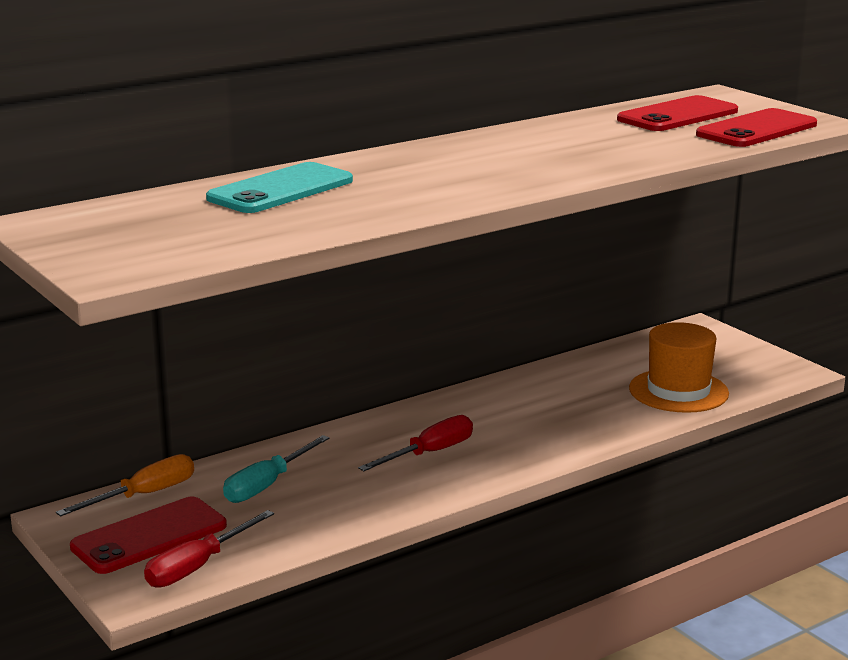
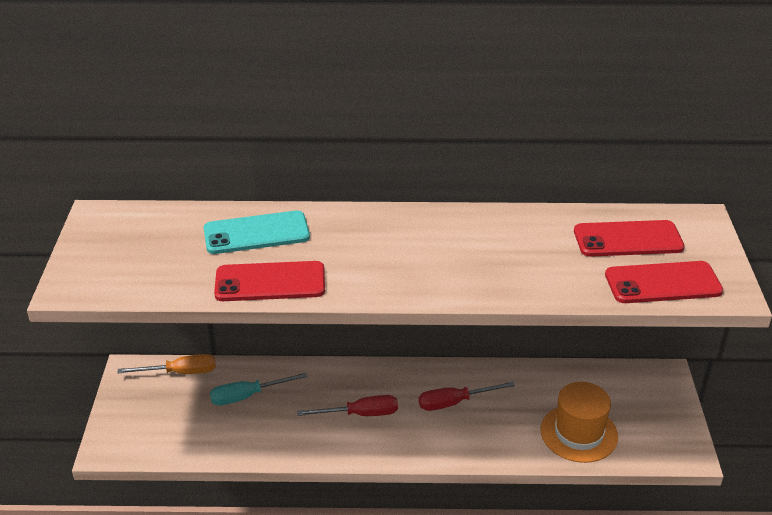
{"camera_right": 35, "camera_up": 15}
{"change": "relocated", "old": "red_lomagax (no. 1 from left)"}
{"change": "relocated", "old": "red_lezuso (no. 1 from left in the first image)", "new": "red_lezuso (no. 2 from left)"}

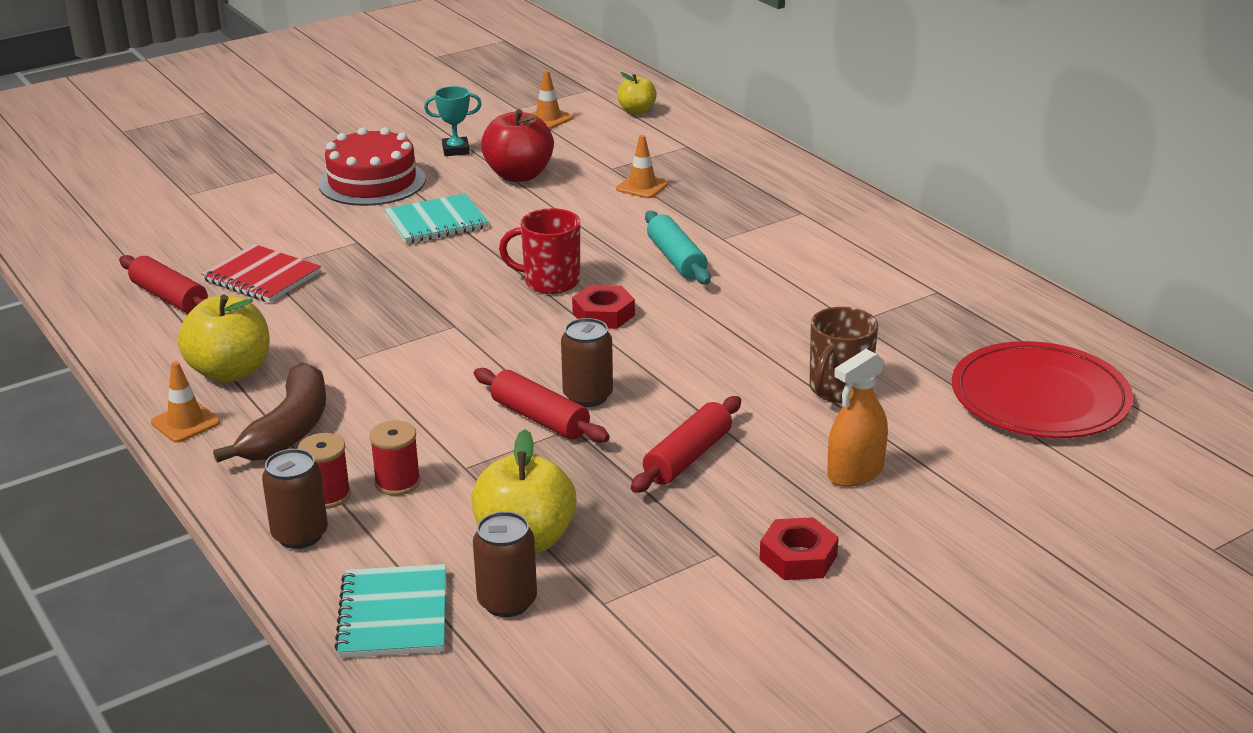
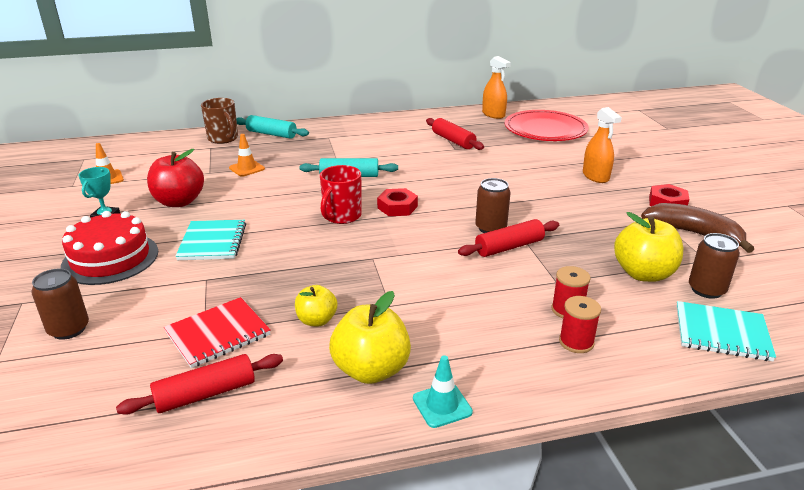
{"camera_right": -70, "camera_up": 0}
{"change": "appeared", "new": "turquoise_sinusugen (no. 1 from left)"}
{"change": "appeared", "new": "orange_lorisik (no. 1 from left)"}
{"change": "relocated", "old": "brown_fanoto"}
{"change": "relocated", "old": "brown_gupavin (no. 1 from left)"}
{"change": "relocated", "old": "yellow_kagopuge (no. 3 from left in the first image)", "new": "yellow_kagopuge (no. 1 from left)"}
{"change": "relocated", "old": "red_sinusugen (no. 3 from left in the first image)", "new": "red_sinusugen (no. 2 from left)"}
{"change": "relocated", "old": "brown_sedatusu"}
{"change": "colour", "old": "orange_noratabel (no. 1 from left)", "new": "turquoise_noratabel"}

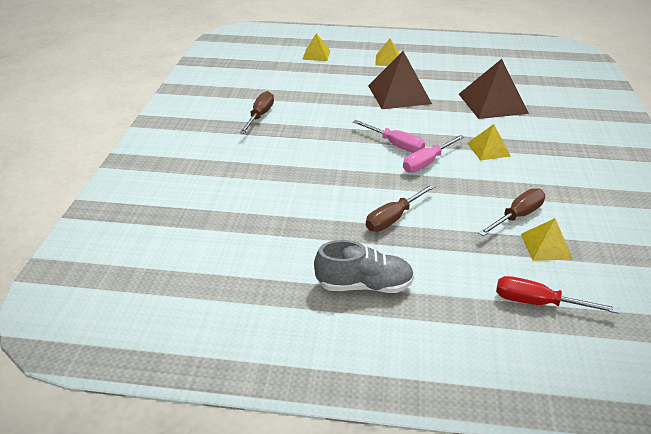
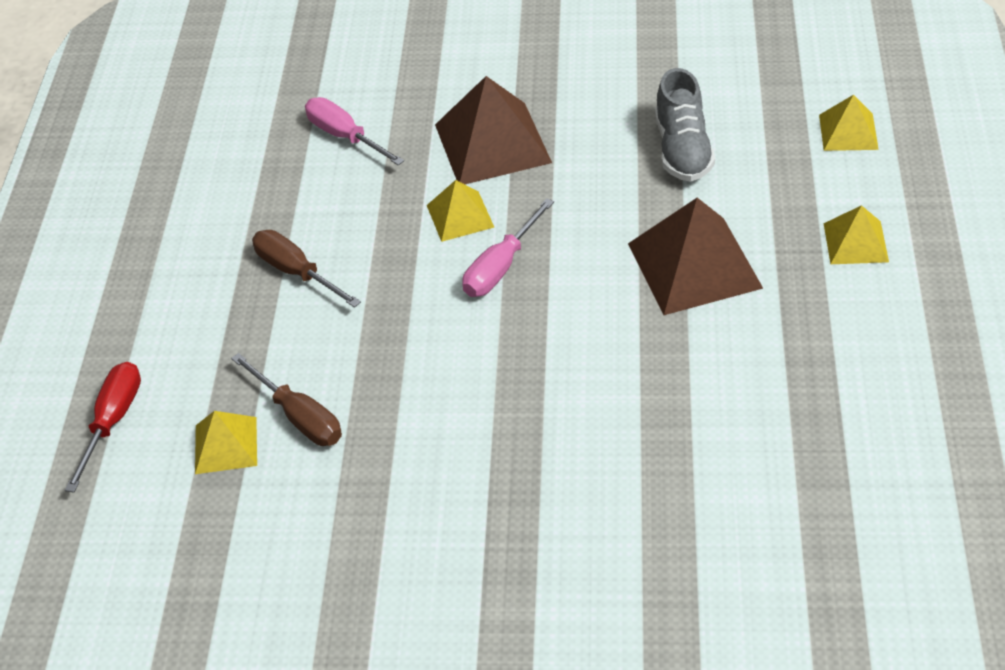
{"camera_right": 90, "camera_up": 10}
{"change": "missing", "old": "brown_lezuso (no. 1 from left)"}
{"change": "relocated", "old": "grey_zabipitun"}
{"change": "relocated", "old": "pink_lezuso (no. 2 from left in the first image)", "new": "pink_lezuso (no. 1 from left)"}
{"change": "relocated", "old": "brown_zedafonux (no. 2 from left in the first image)", "new": "brown_zedafonux (no. 1 from left)"}
{"change": "relocated", "old": "yellow_zedafonux (no. 3 from left in the first image)", "new": "yellow_zedafonux (no. 2 from left)"}

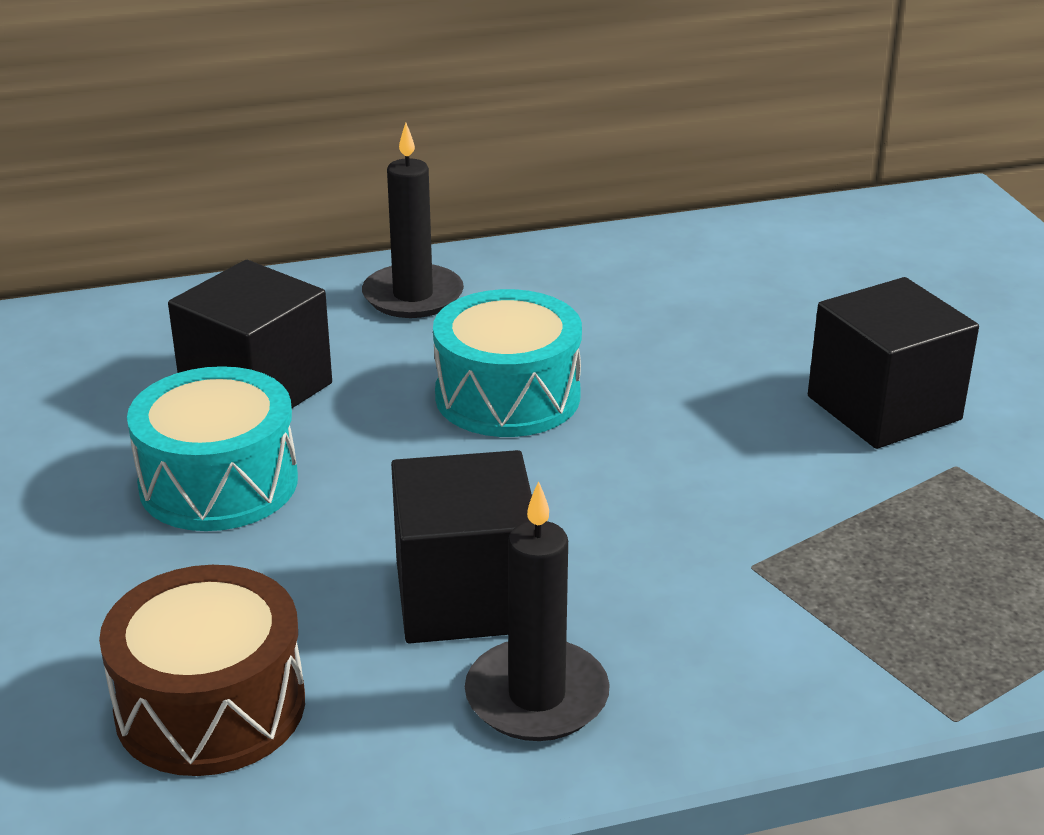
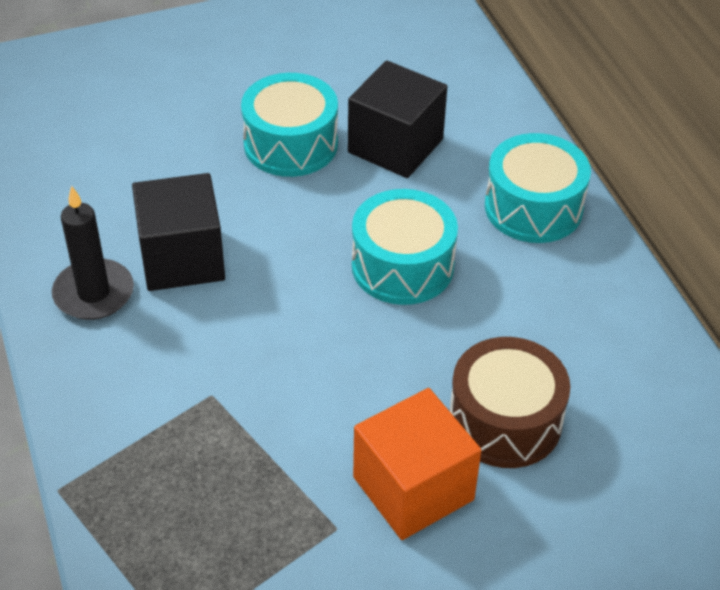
{"camera_right": 85, "camera_up": 15}
{"change": "relocated", "old": "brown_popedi"}
{"change": "exchanged", "old": "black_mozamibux (no. 1 from left)", "new": "turquoise_popedi (no. 3 from left)"}
{"change": "colour", "old": "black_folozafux (no. 3 from left)", "new": "orange_folozafux"}

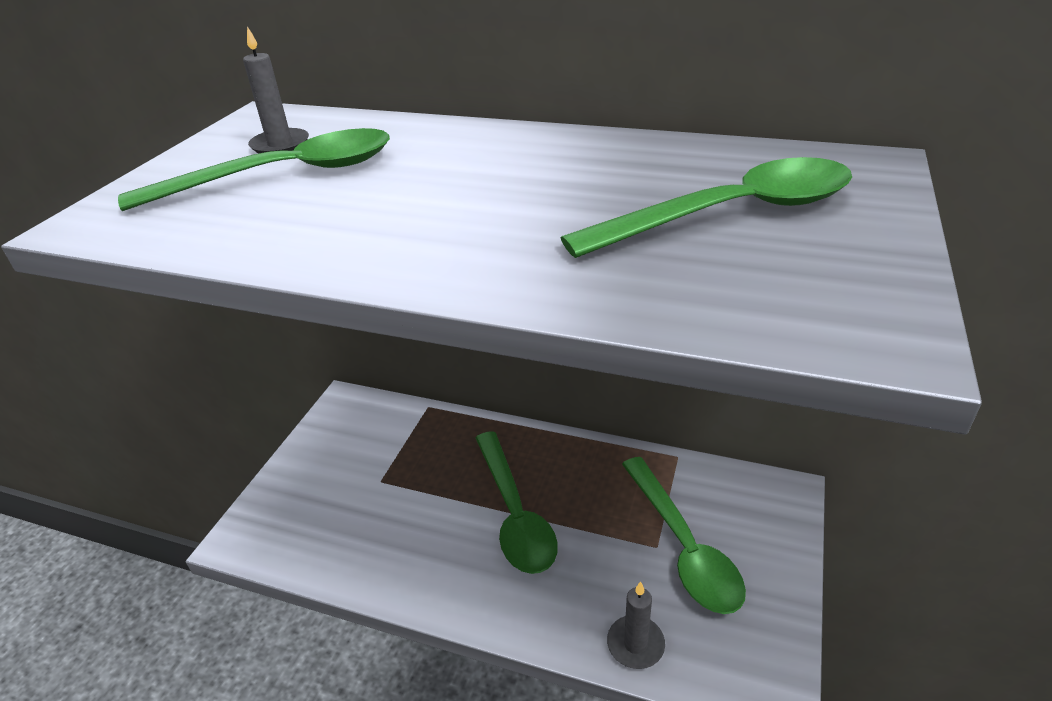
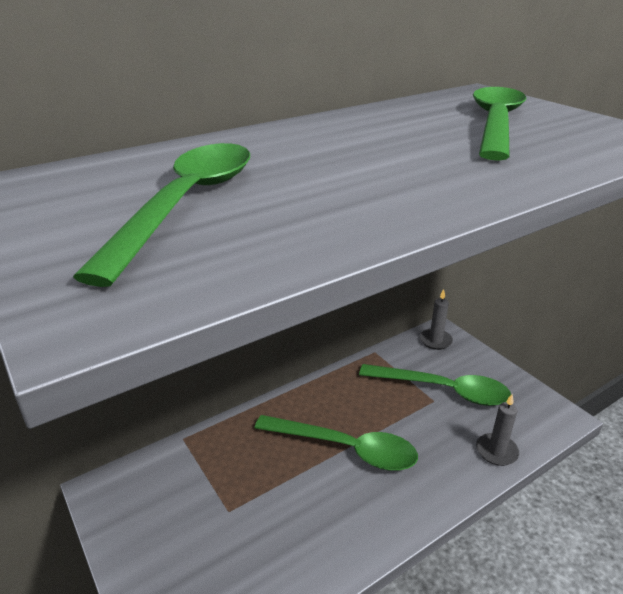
{"camera_right": -55, "camera_up": -5}
{"change": "relocated", "old": "grey_mozamibux (no. 1 from left)"}

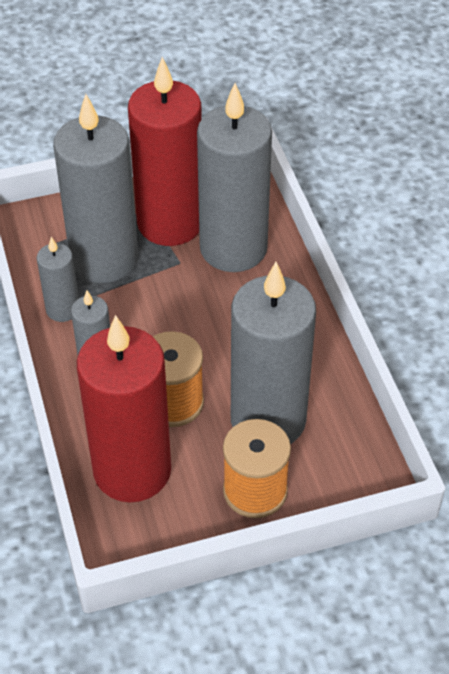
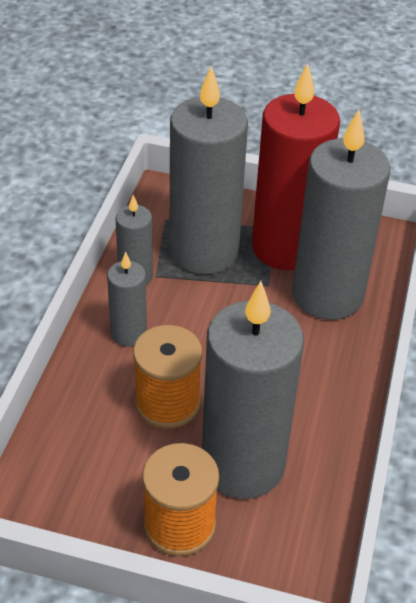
{"camera_right": 30, "camera_up": -5}
{"change": "missing", "old": "red_mozamibux (no. 1 from left)"}

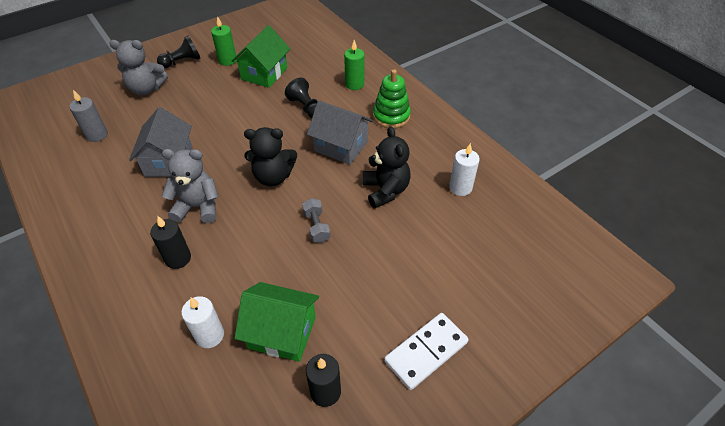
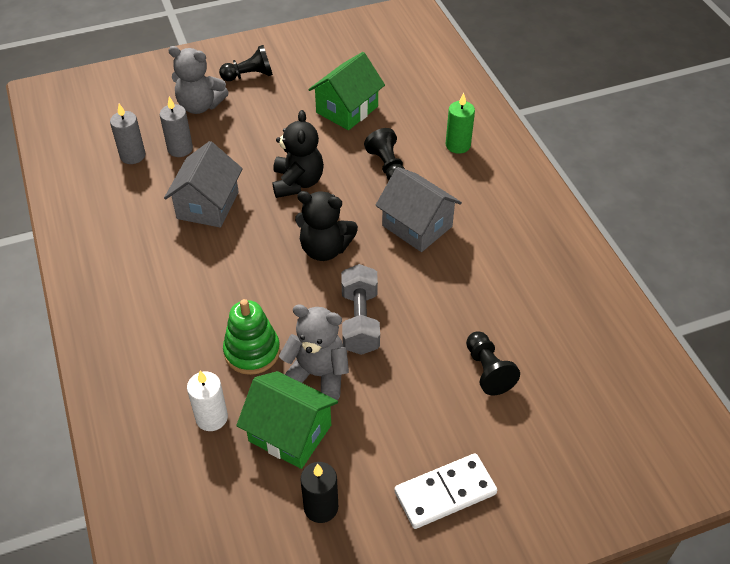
{"camera_right": 15, "camera_up": 0}
{"change": "missing", "old": "black_mozamibux (no. 1 from left)"}
{"change": "missing", "old": "green_mozamibux (no. 1 from left)"}
{"change": "missing", "old": "white_mozamibux (no. 2 from left)"}
{"change": "appeared", "new": "grey_mozamibux (no. 2 from left)"}
{"change": "appeared", "new": "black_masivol (no. 3 from left)"}
{"change": "relocated", "old": "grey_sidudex (no. 2 from left)"}
{"change": "relocated", "old": "black_sidudex (no. 2 from left in the first image)", "new": "black_sidudex (no. 1 from left)"}
{"change": "relocated", "old": "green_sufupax"}
{"change": "size", "old": "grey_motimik", "factor": 1.61}

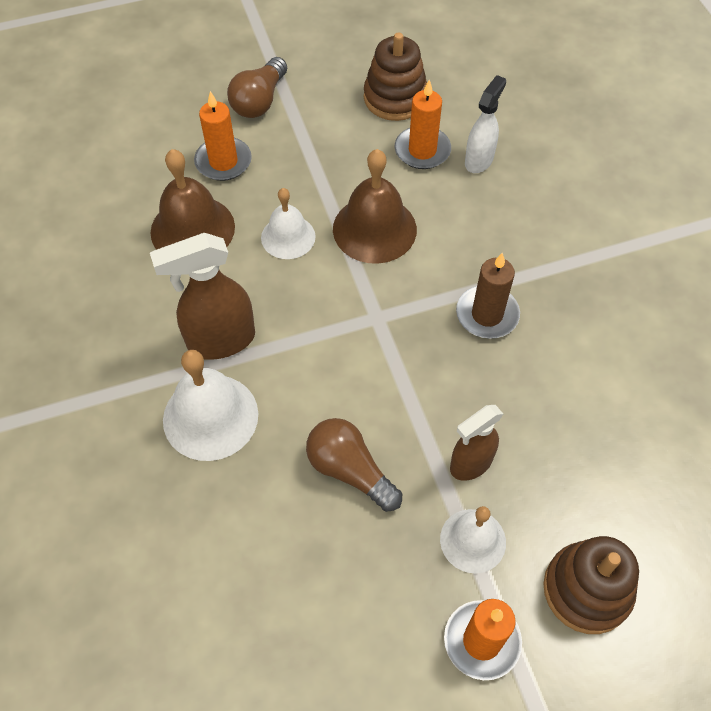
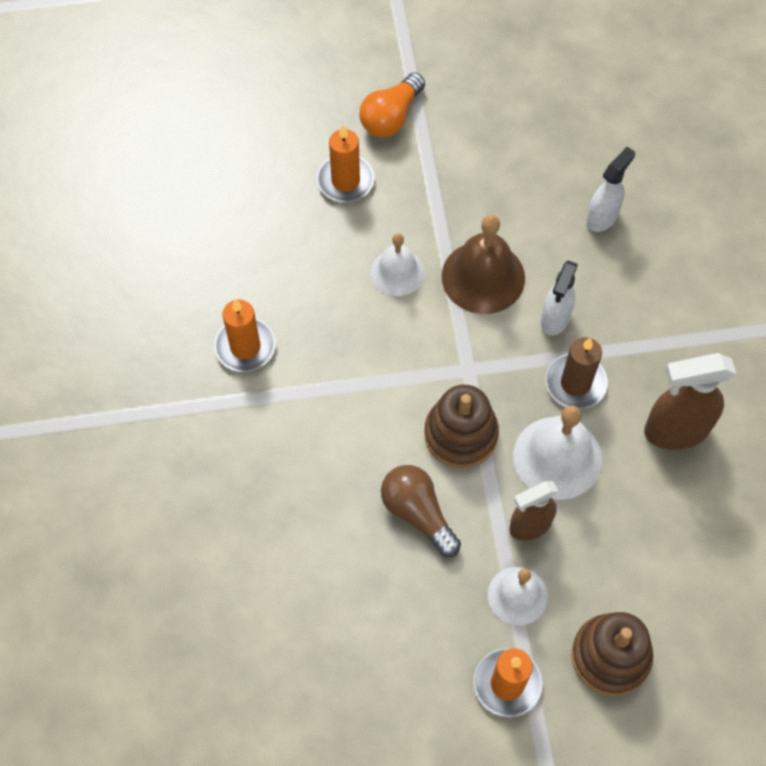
{"camera_right": 10, "camera_up": 5}
{"change": "missing", "old": "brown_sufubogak (no. 1 from left)"}
{"change": "appeared", "new": "white_lorisik (no. 1 from left)"}
{"change": "relocated", "old": "brown_lorisik (no. 1 from left in the first image)", "new": "brown_lorisik (no. 2 from left)"}
{"change": "relocated", "old": "white_sufubogak (no. 1 from left in the first image)", "new": "white_sufubogak (no. 3 from left)"}
{"change": "relocated", "old": "brown_sufupax (no. 1 from left)"}
{"change": "relocated", "old": "orange_mozamibux (no. 2 from left in the first image)", "new": "orange_mozamibux (no. 1 from left)"}
{"change": "colour", "old": "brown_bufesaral (no. 1 from left)", "new": "orange_bufesaral"}

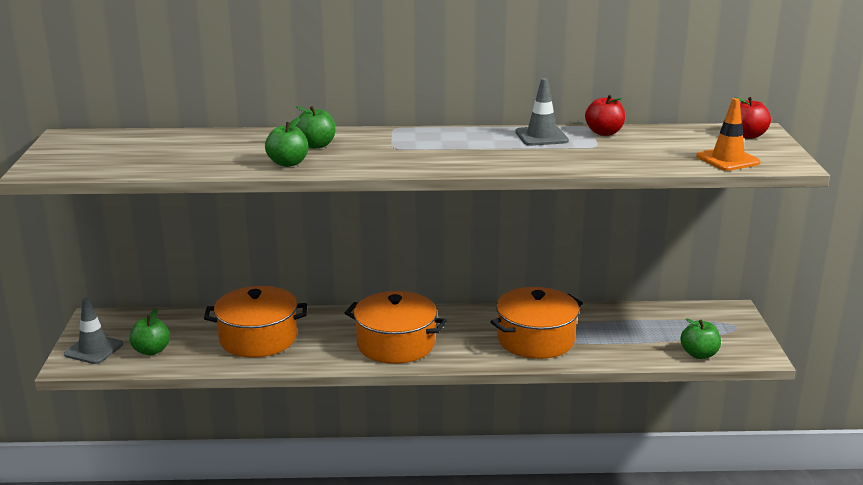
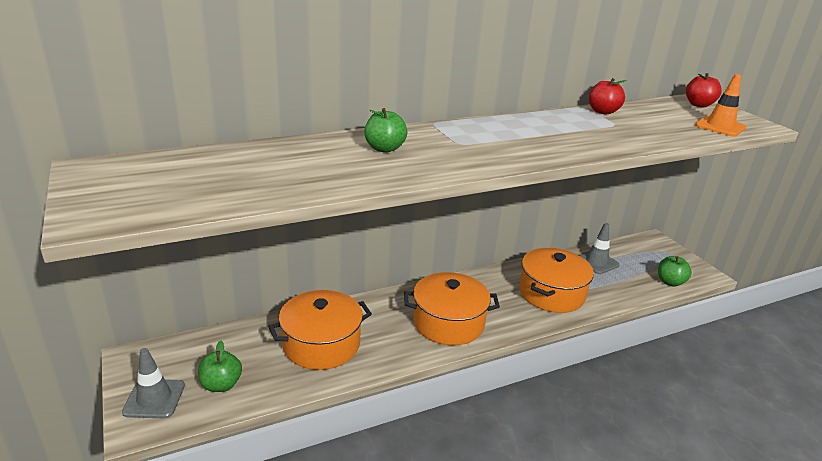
{"camera_right": -25, "camera_up": 5}
{"change": "missing", "old": "green_kagopuge (no. 2 from left)"}
{"change": "relocated", "old": "grey_noratabel (no. 2 from left)"}

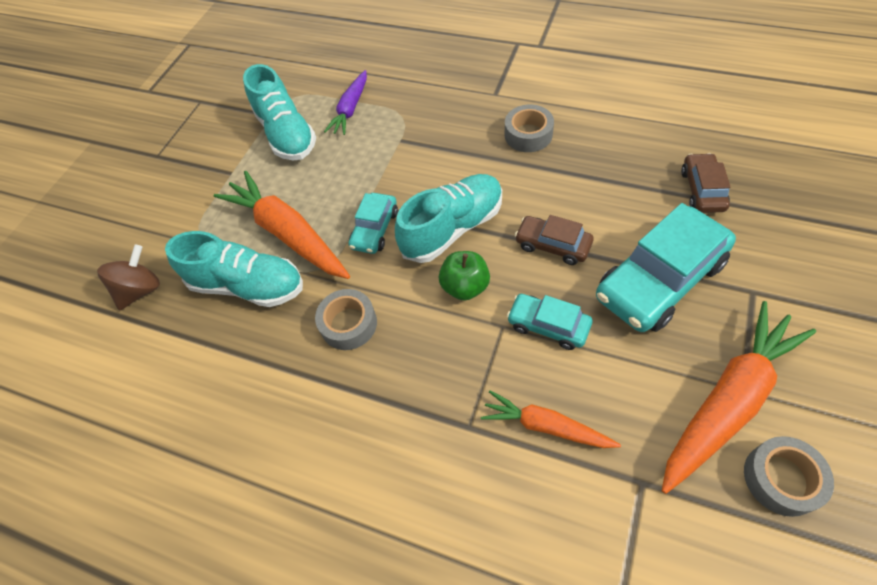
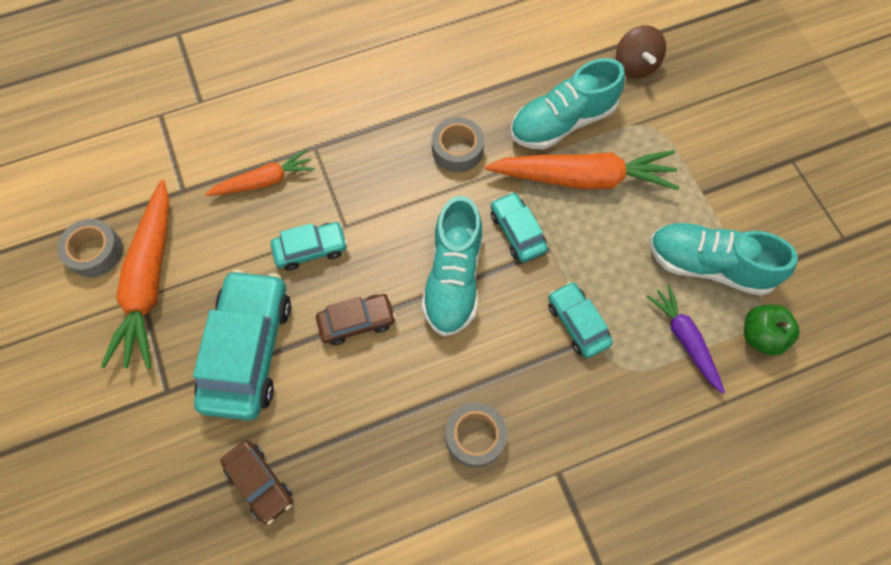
{"camera_right": 130, "camera_up": 10}
{"change": "appeared", "new": "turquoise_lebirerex (no. 4 from left)"}
{"change": "relocated", "old": "green_kagopuge"}

